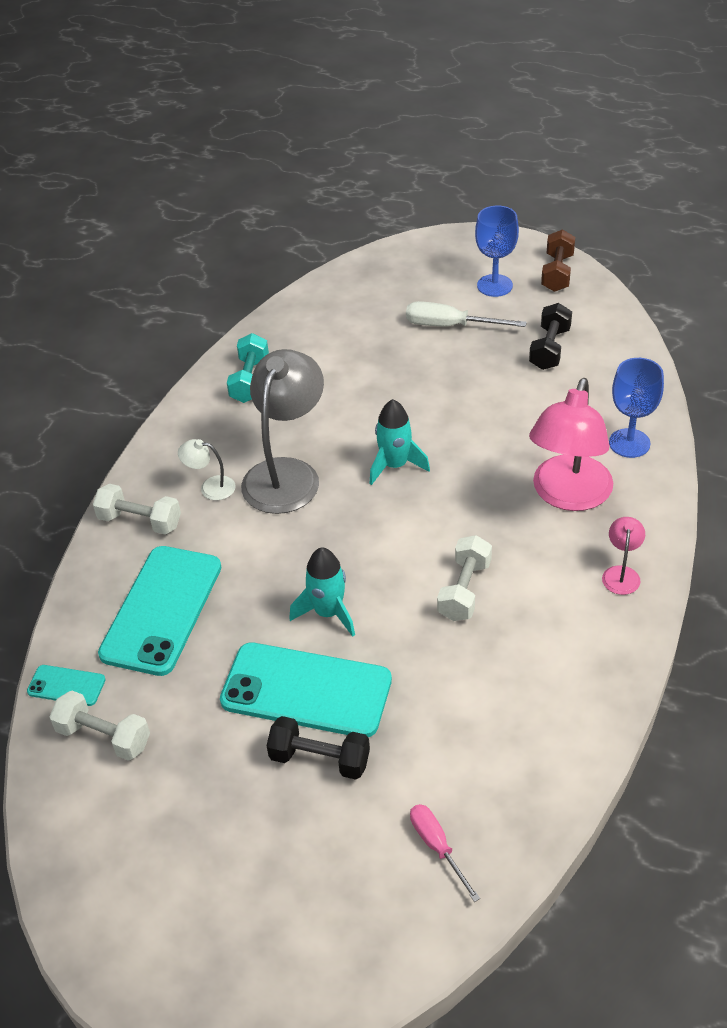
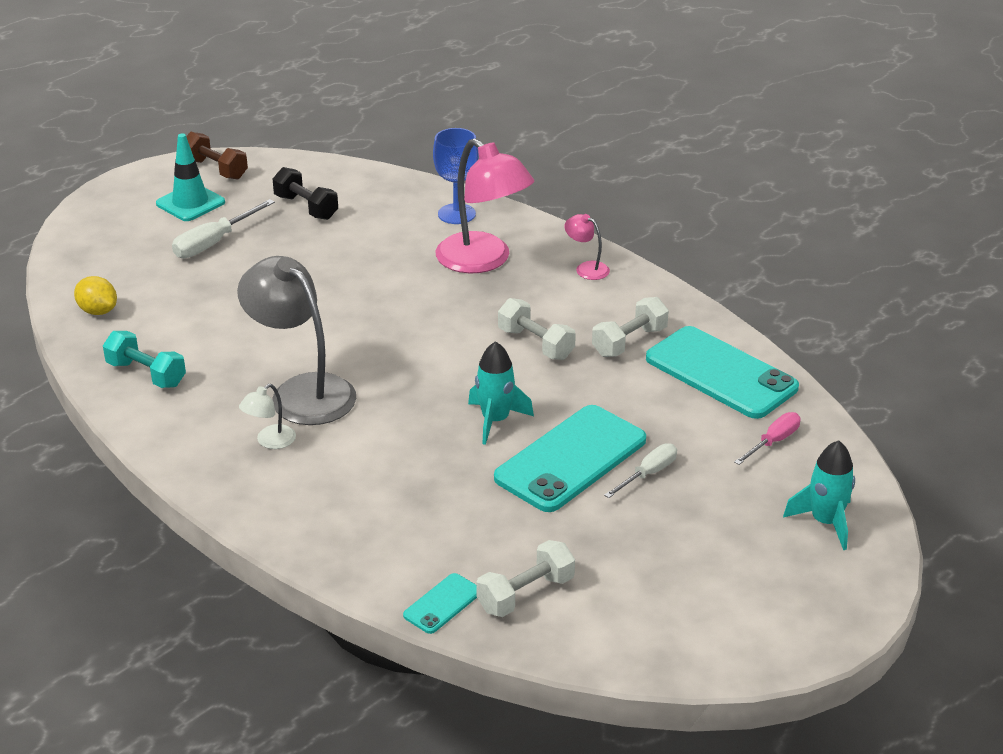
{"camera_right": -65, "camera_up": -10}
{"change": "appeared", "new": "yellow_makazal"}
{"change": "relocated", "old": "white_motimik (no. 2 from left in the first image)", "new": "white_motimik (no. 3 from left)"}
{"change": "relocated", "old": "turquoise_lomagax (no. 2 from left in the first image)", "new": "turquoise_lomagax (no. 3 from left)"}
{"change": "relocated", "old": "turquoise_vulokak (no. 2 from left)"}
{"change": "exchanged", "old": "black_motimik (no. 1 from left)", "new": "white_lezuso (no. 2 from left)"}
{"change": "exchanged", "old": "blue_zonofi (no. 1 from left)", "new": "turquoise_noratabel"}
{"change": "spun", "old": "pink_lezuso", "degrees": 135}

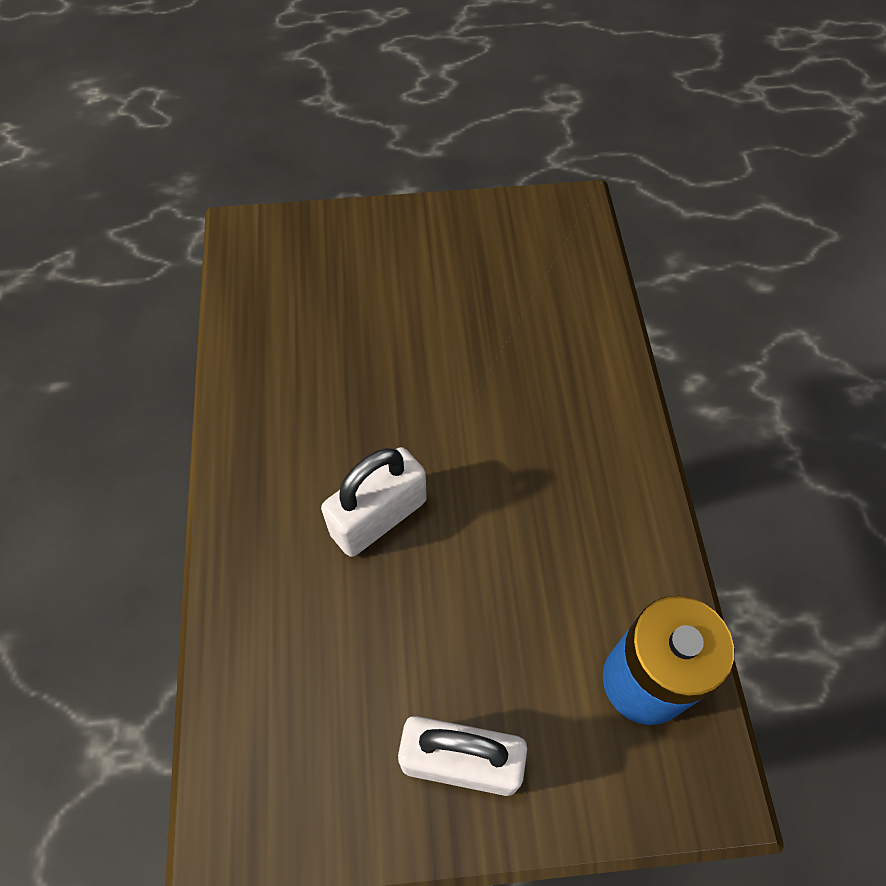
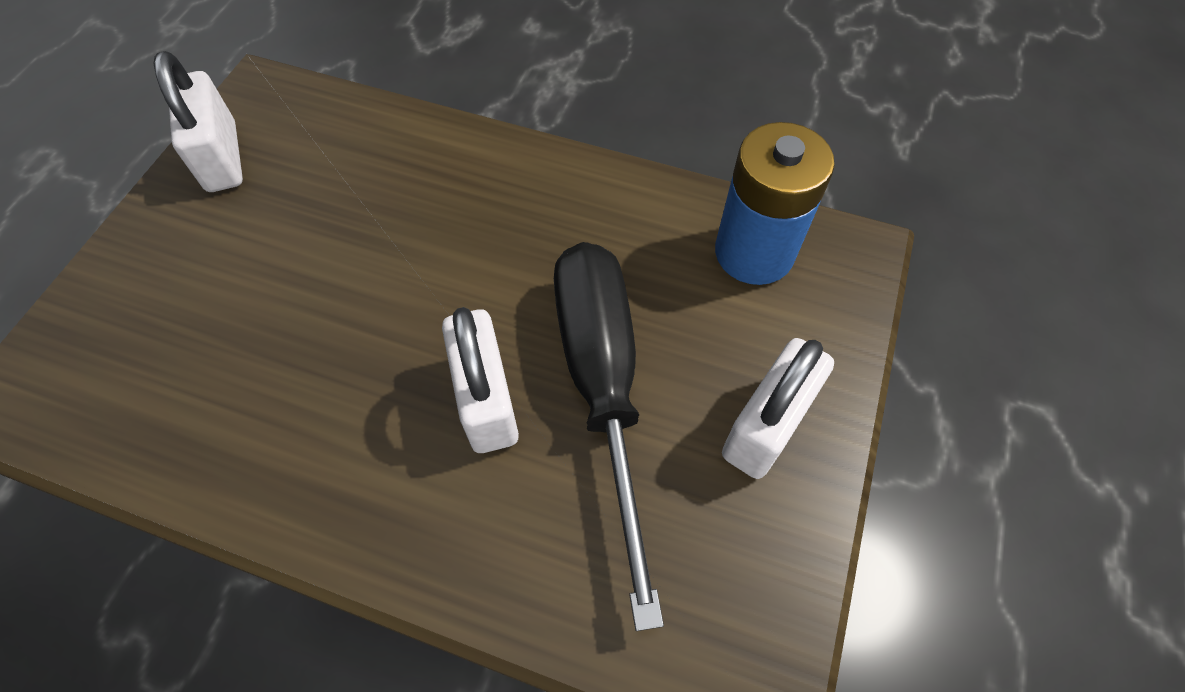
{"camera_right": -65, "camera_up": 0}
{"change": "appeared", "new": "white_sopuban (no. 1 from left)"}
{"change": "appeared", "new": "black_lezuso"}

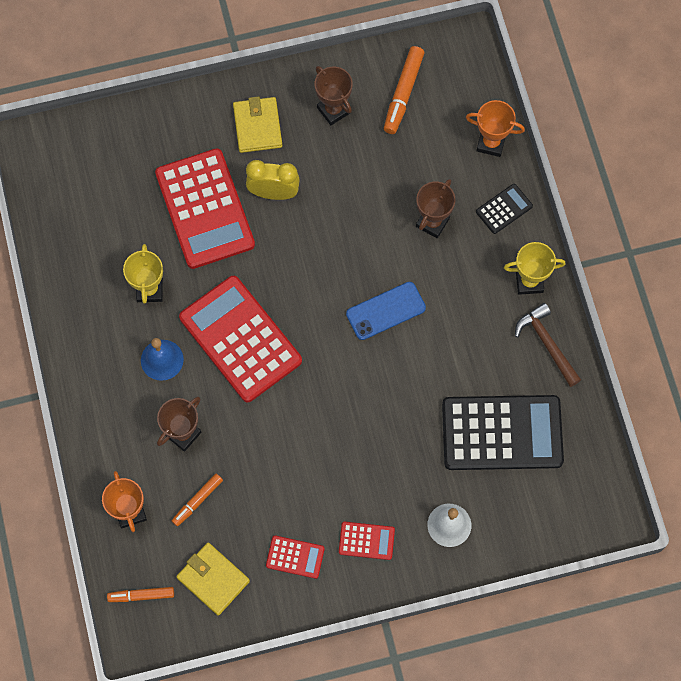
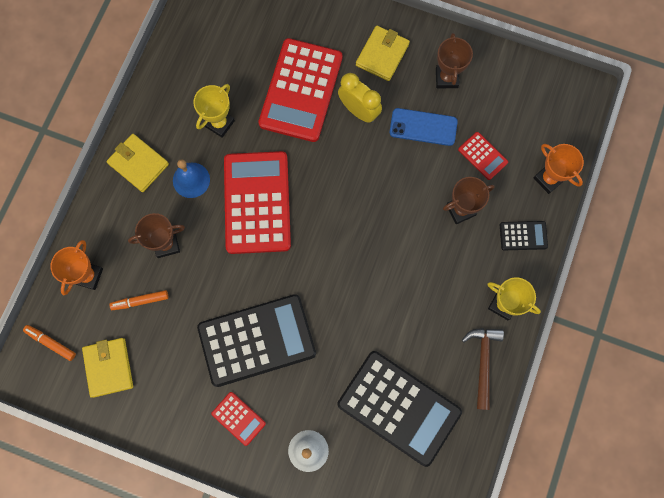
{"camera_right": 35, "camera_up": 5}
{"change": "missing", "old": "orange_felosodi (no. 3 from left)"}
{"change": "appeared", "new": "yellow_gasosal (no. 2 from left)"}
{"change": "appeared", "new": "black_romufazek (no. 1 from left)"}
{"change": "relocated", "old": "red_romufazek (no. 3 from left in the first image)", "new": "red_romufazek (no. 4 from left)"}
{"change": "relocated", "old": "blue_lomagax"}

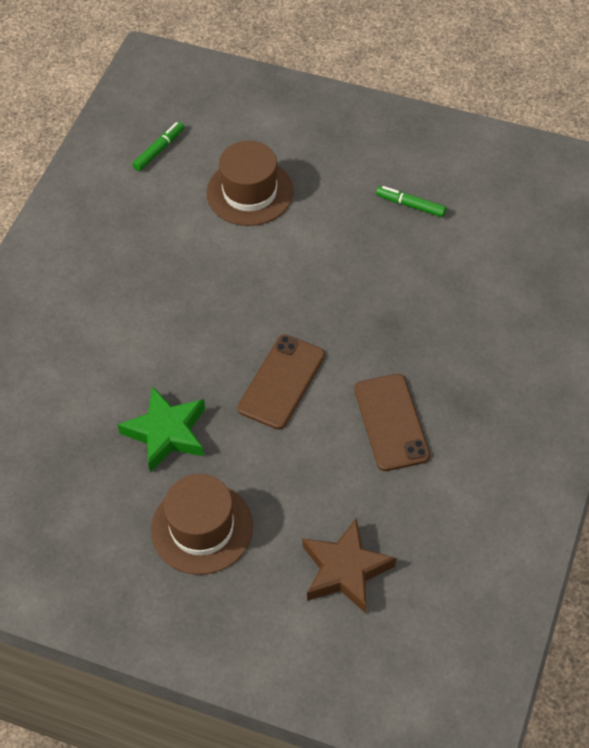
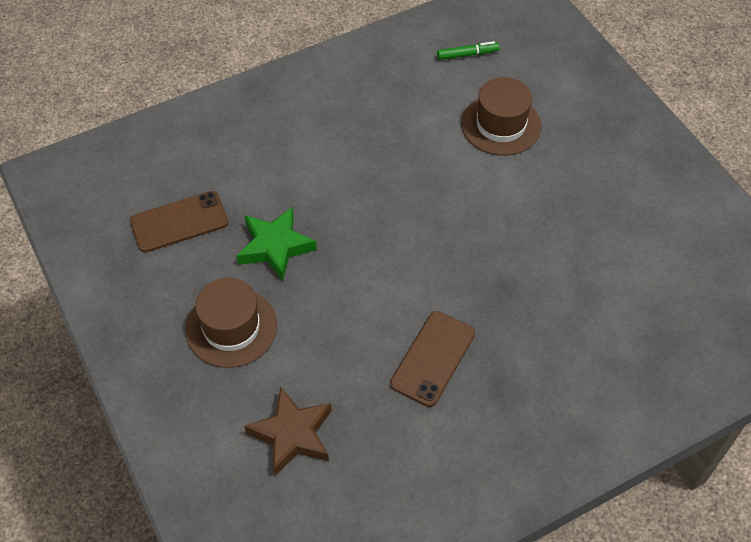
{"camera_right": 40, "camera_up": 0}
{"change": "missing", "old": "green_felosodi (no. 2 from left)"}
{"change": "relocated", "old": "brown_lomagax (no. 1 from left)"}

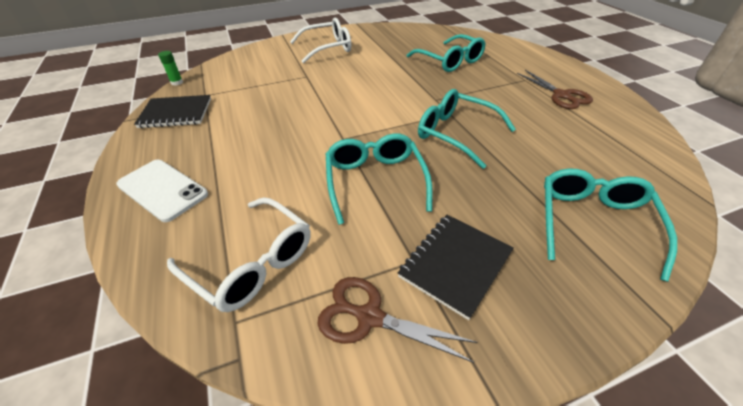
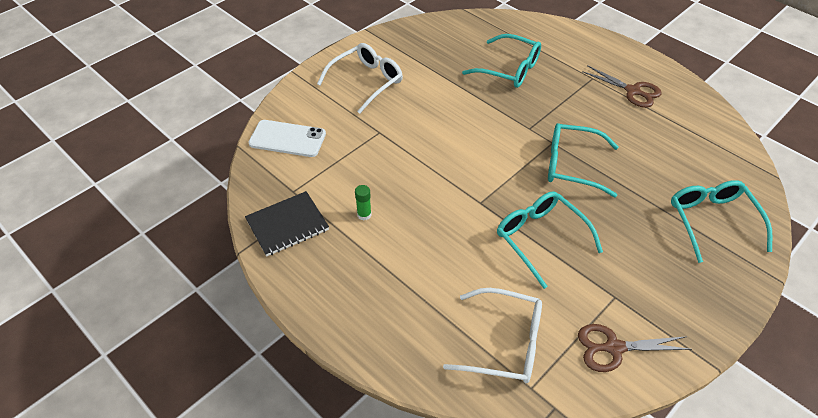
{"camera_right": -25, "camera_up": 5}
{"change": "missing", "old": "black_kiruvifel (no. 2 from left)"}
{"change": "relocated", "old": "white_lomagax"}
{"change": "relocated", "old": "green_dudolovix"}

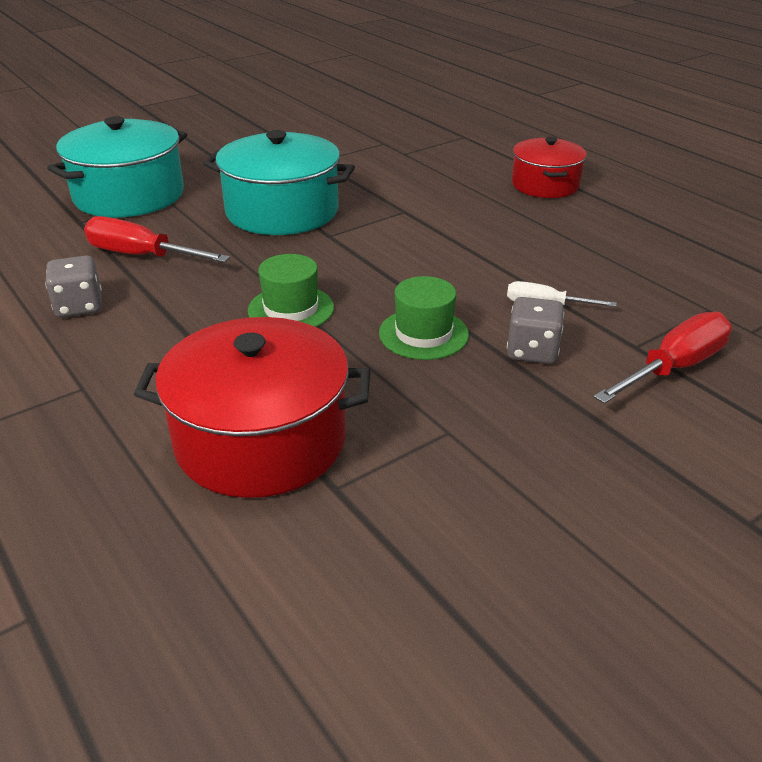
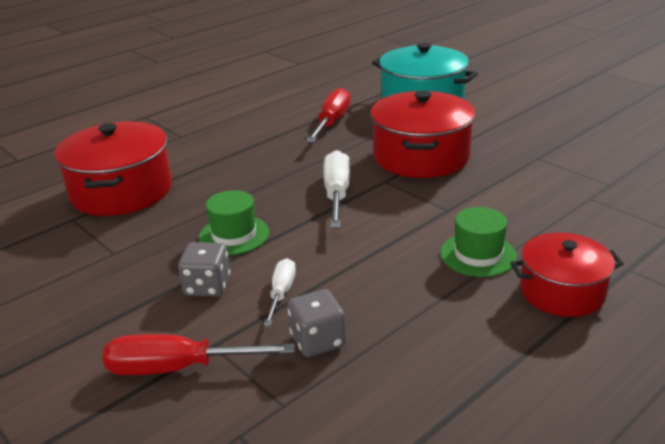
{"camera_right": 85, "camera_up": -5}
{"change": "appeared", "new": "white_lezuso (no. 2 from left)"}
{"change": "relocated", "old": "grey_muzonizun (no. 1 from left in the first image)", "new": "grey_muzonizun (no. 2 from left)"}
{"change": "relocated", "old": "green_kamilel (no. 1 from left in the first image)", "new": "green_kamilel (no. 2 from left)"}
{"change": "colour", "old": "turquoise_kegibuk (no. 2 from left)", "new": "red_kegibuk (no. 2 from left)"}
{"change": "spun", "old": "red_lezuso (no. 2 from left in the first image)", "degrees": 135}

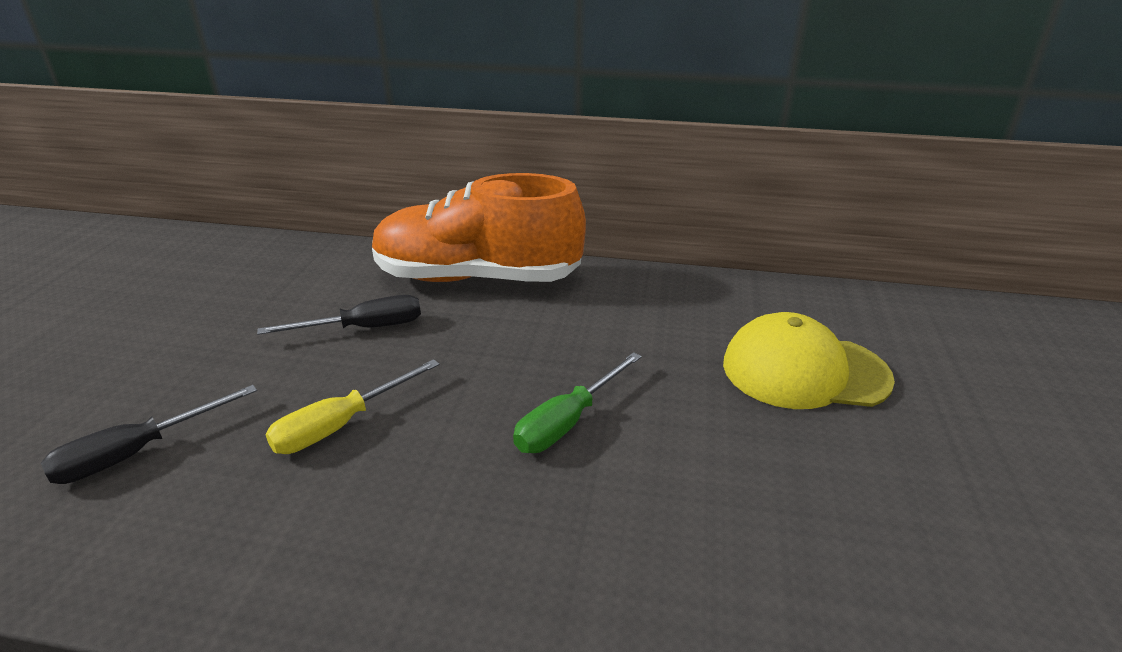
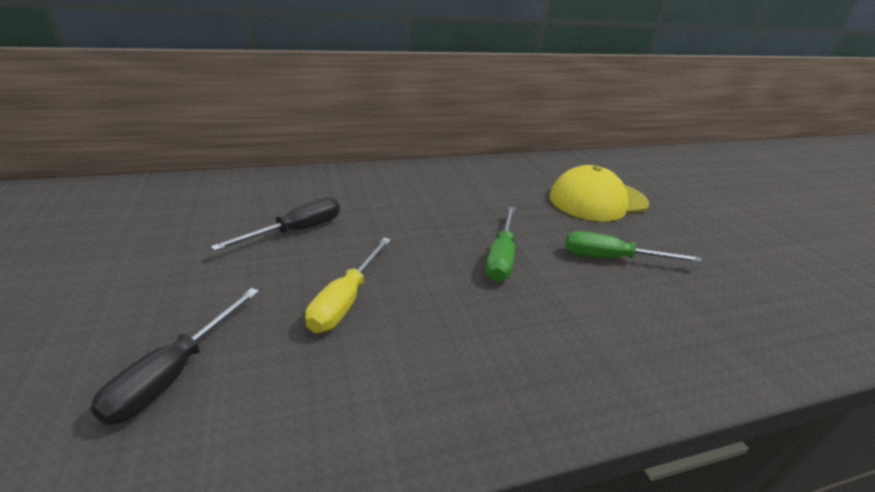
{"camera_right": -30, "camera_up": 0}
{"change": "missing", "old": "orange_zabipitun"}
{"change": "appeared", "new": "green_lezuso (no. 2 from left)"}

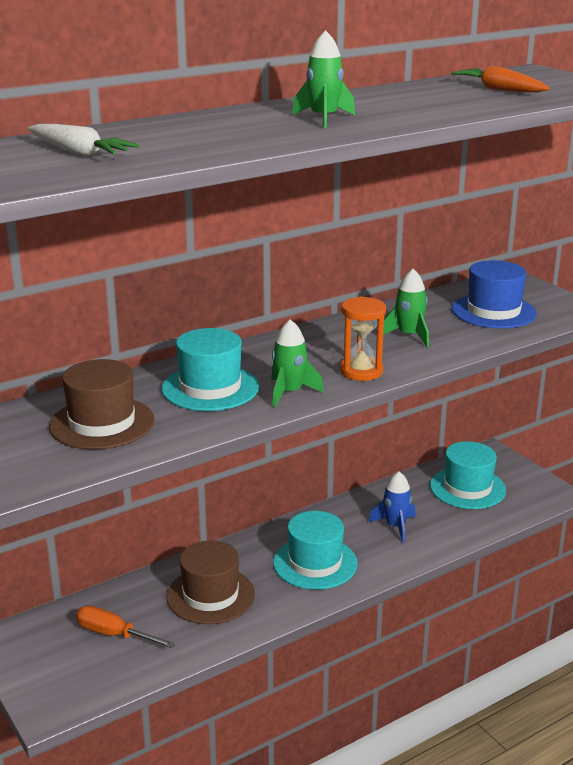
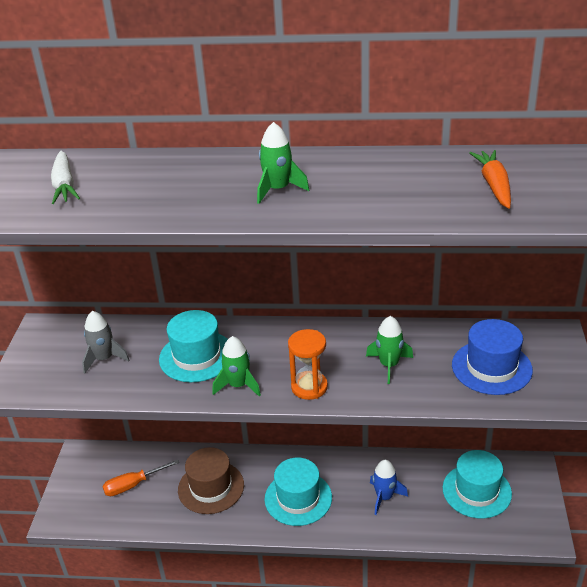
{"camera_right": 40, "camera_up": 10}
{"change": "exchanged", "old": "brown_kamilel (no. 1 from left)", "new": "grey_vulokak"}
{"change": "spun", "old": "orange_lezuso", "degrees": -90}

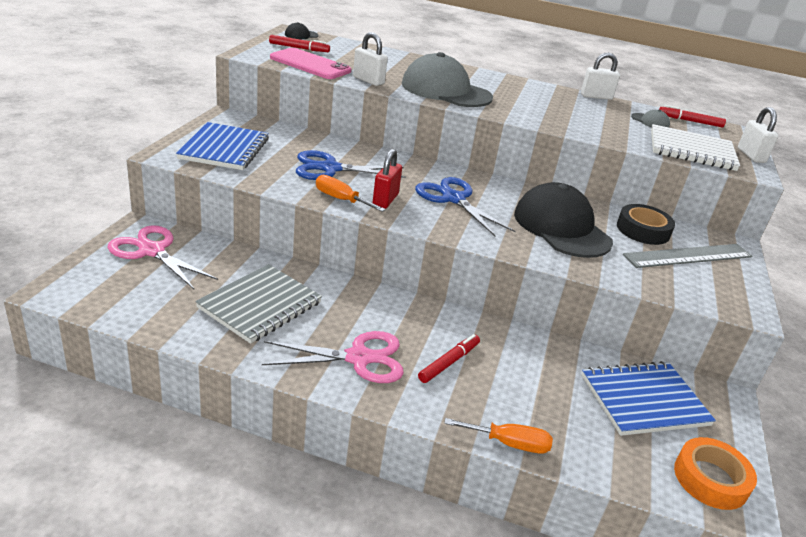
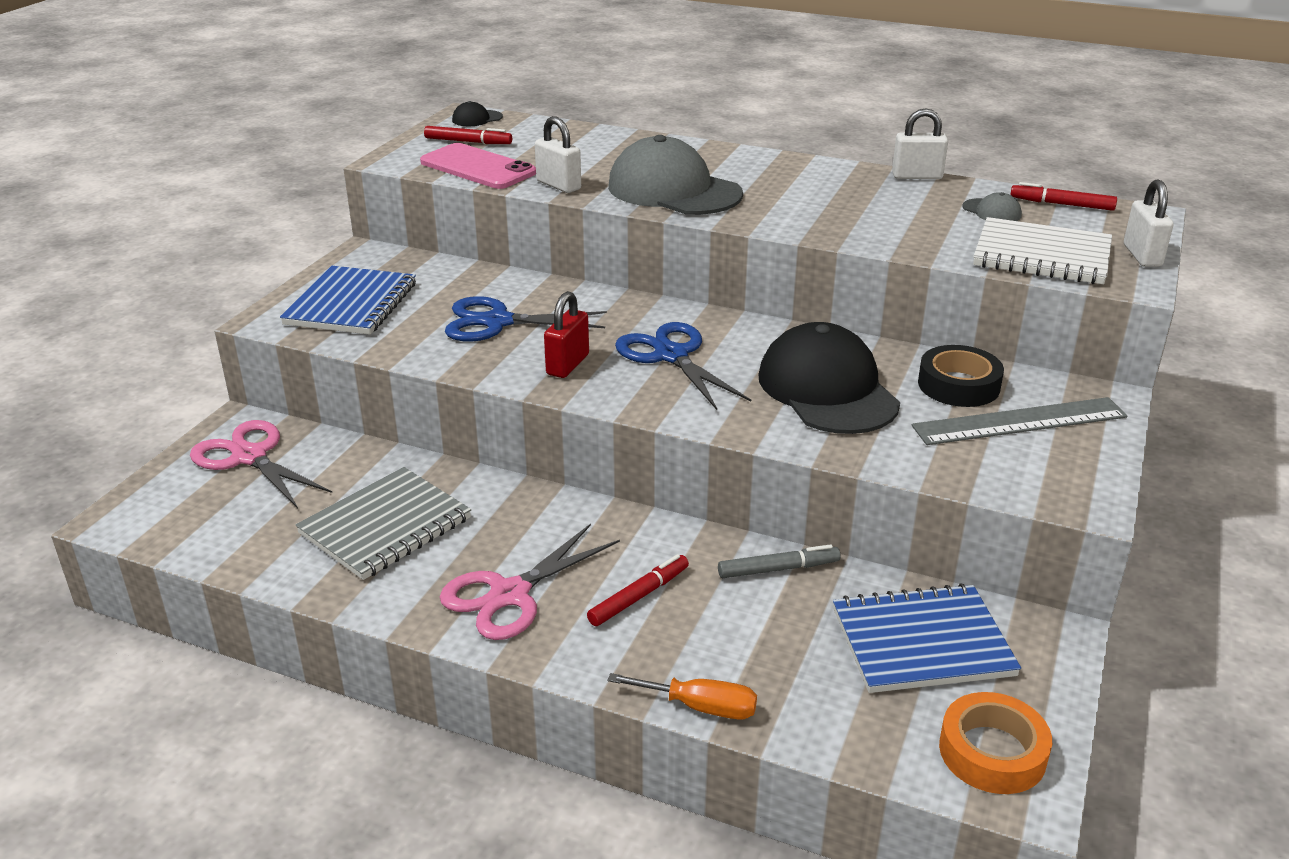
{"camera_right": 10, "camera_up": 0}
{"change": "missing", "old": "orange_lezuso (no. 1 from left)"}
{"change": "appeared", "new": "grey_felosodi"}
{"change": "spun", "old": "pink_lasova (no. 2 from left)", "degrees": 135}

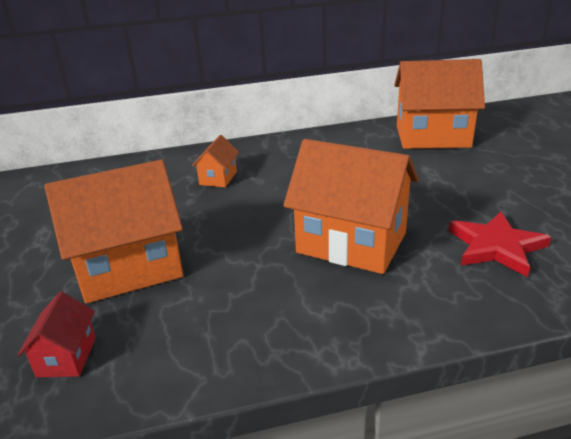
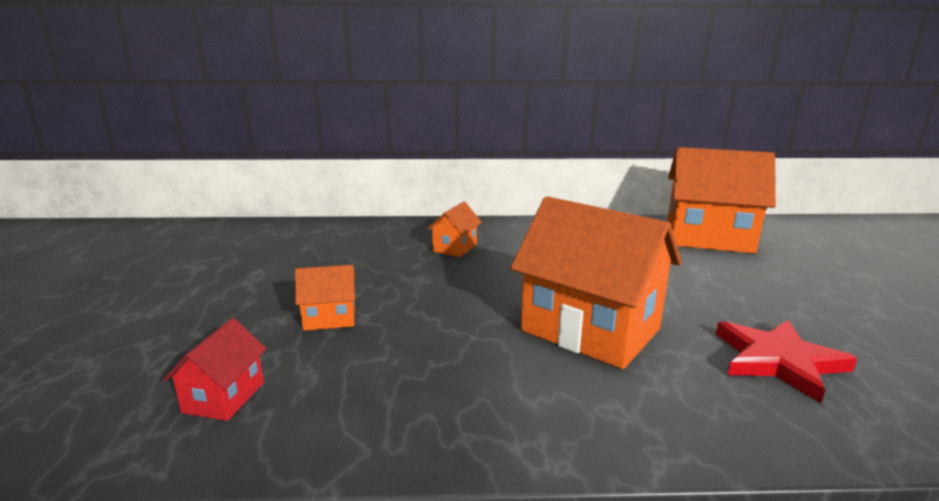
{"camera_right": 10, "camera_up": -10}
{"change": "size", "old": "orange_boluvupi (no. 1 from left)", "factor": 0.46}

